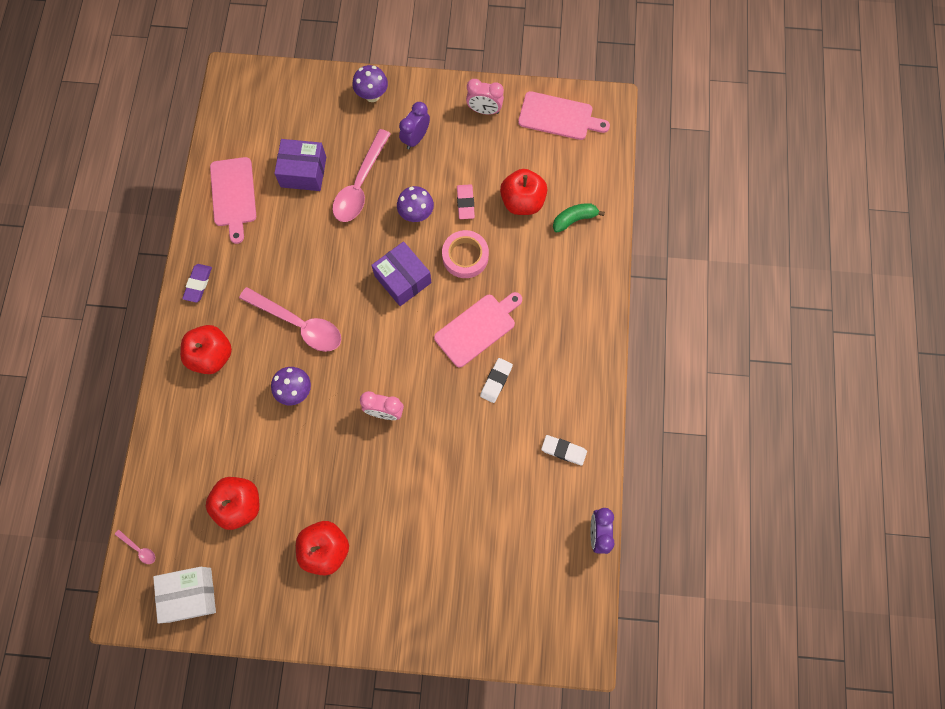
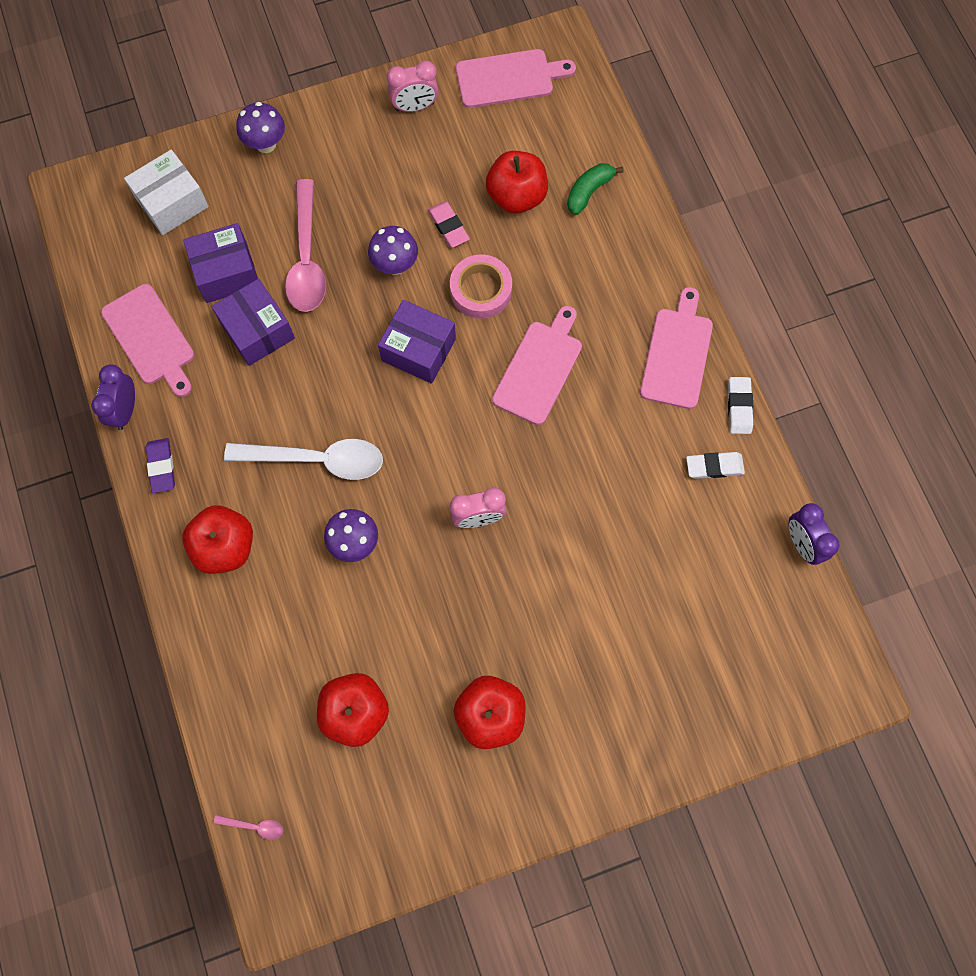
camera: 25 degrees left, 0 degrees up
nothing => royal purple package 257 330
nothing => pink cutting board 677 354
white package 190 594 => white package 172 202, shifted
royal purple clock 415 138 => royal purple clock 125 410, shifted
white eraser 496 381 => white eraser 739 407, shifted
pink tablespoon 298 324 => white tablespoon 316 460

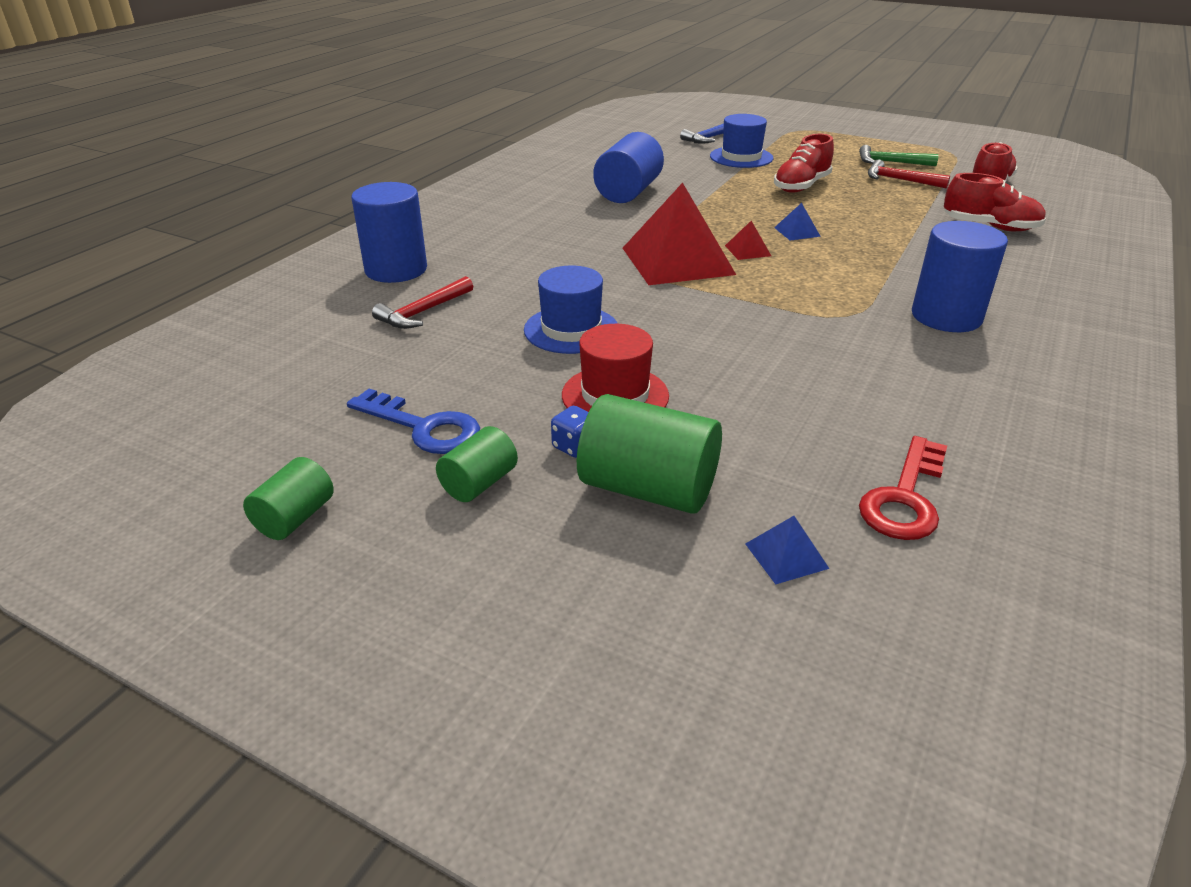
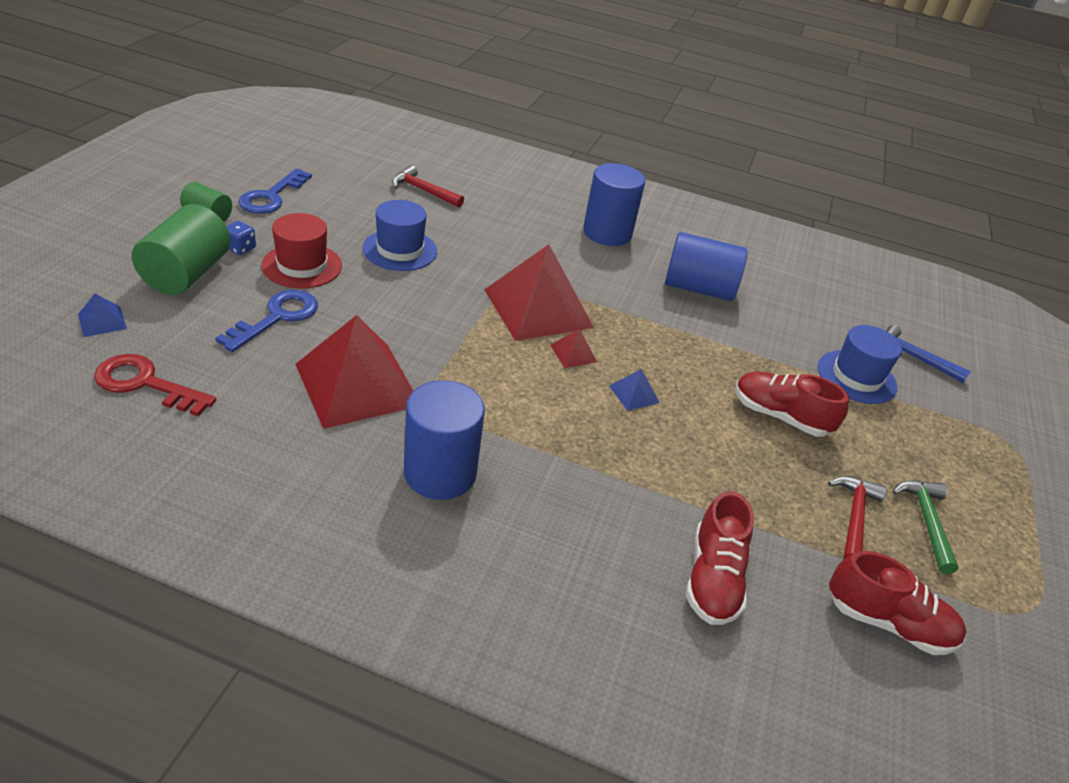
camera: 75 degrees right, 5 degrees up
leaf-green cylinder shape 295 518 => nothing
nothing => cobalt key 277 317
nothing => crimson solid pyramid 357 384
cobalt cylinder shape 396 270 => cobalt cylinder shape 607 233, shifted

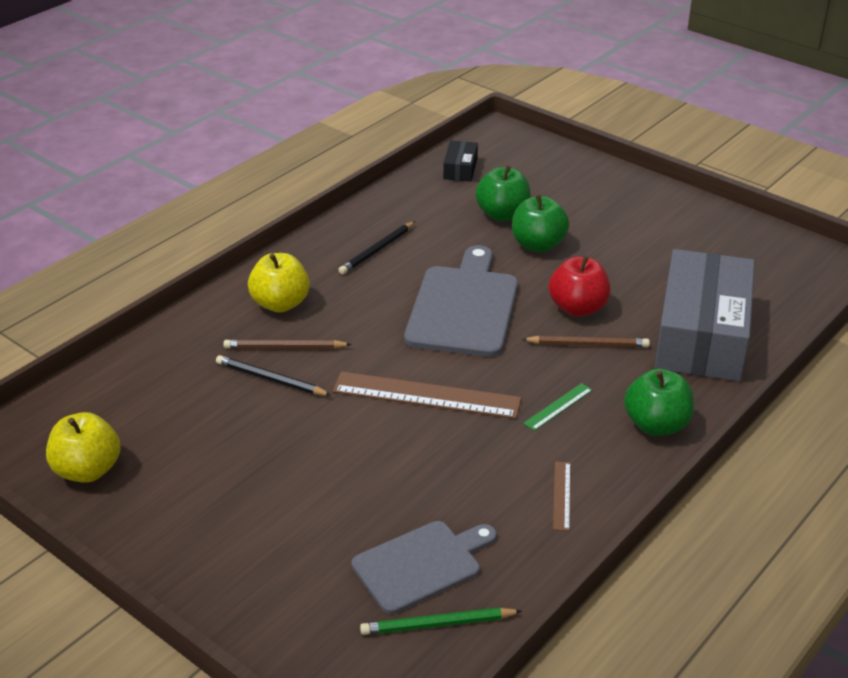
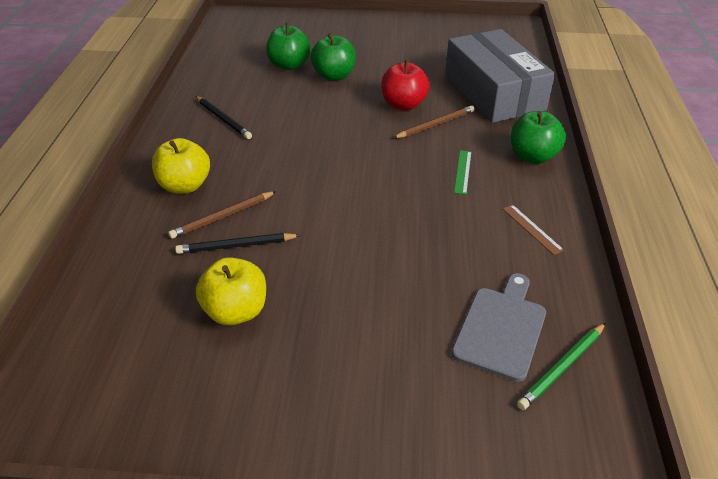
camera: 35 degrees left, 5 degrees up
brown straightedge 426 395 => nothing
ash-grey cutting board 463 307 => nothing
ebony package 460 169 => nothing
golden toy apple 88 470 => golden toy apple 236 311, shifted
ebony wooden pencil 377 250 => ebony wooden pencil 223 119, 45 degrees counterclockwise

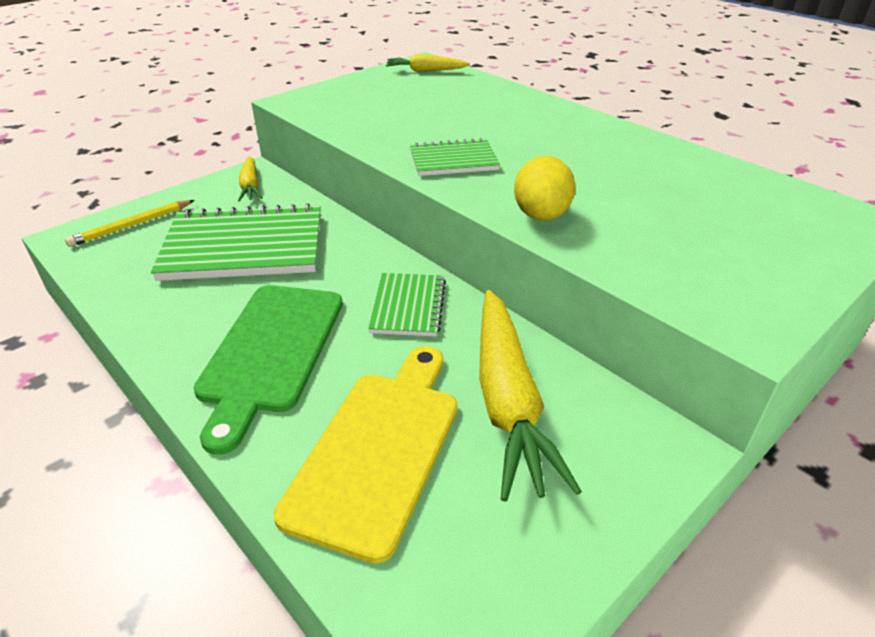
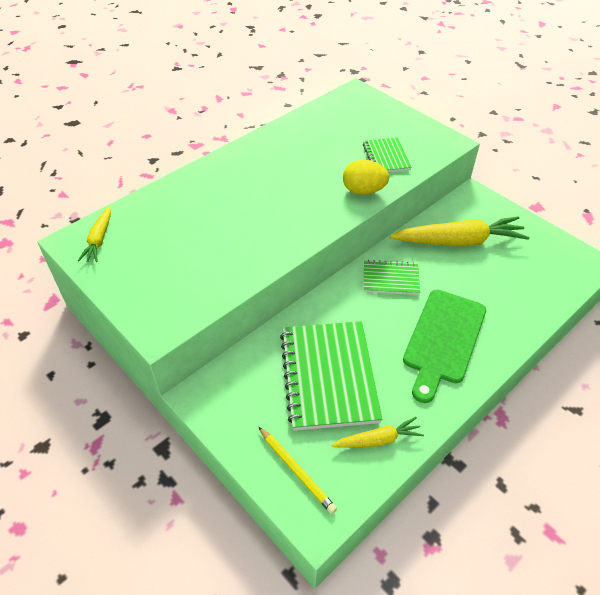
camera: 90 degrees left, 10 degrees up
golden cutting board 379 449 => nothing
golden root vegetable 250 186 => golden root vegetable 378 440, shifted
leaf-green exercise book 453 160 => leaf-green exercise book 386 157, shifted
leaf-green cutting board 270 352 => leaf-green cutting board 443 340, 105 degrees clockwise

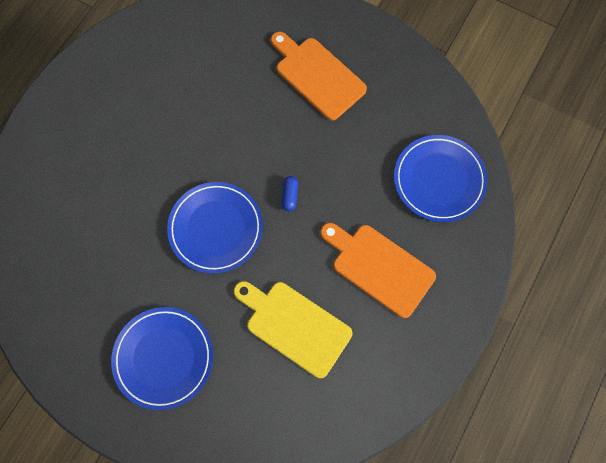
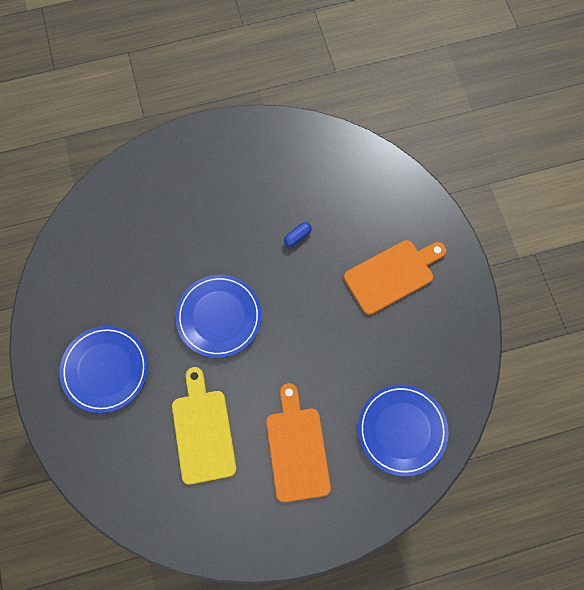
camera: 45 degrees right, 0 degrees up
cobalt capsule 290 196 => cobalt capsule 297 236, shifted
orange cutting board 317 76 => orange cutting board 392 275, 60 degrees clockwise

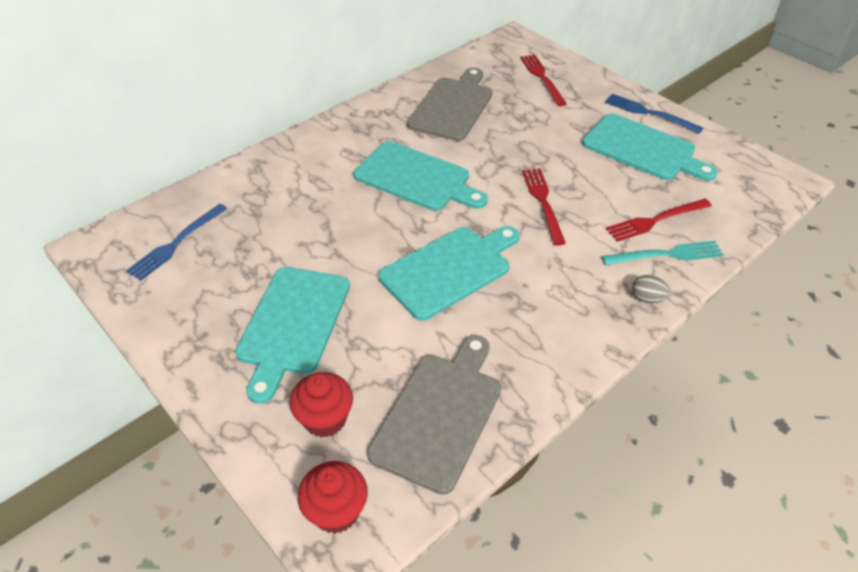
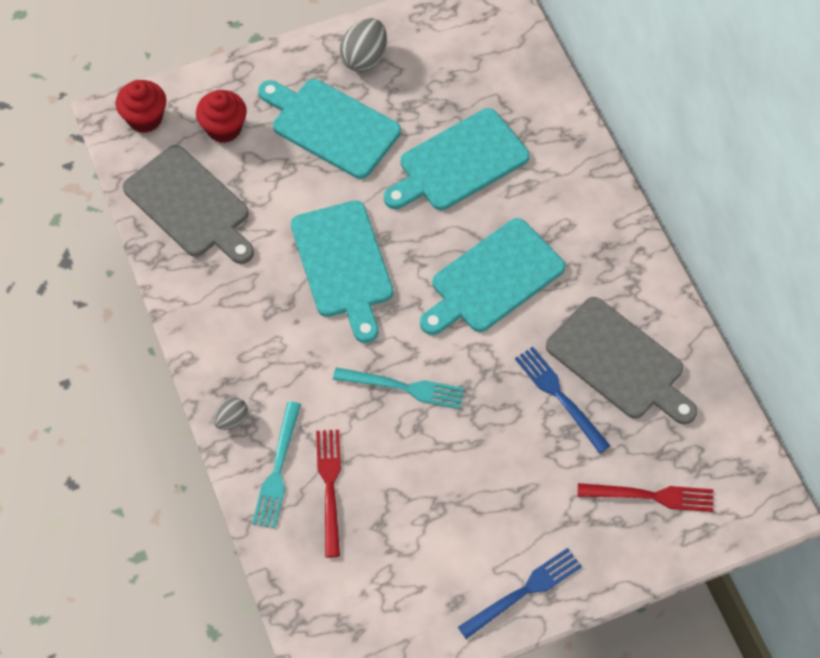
camera: 110 degrees right, 15 degrees up
nothing => ash-grey toy egg 364 58
cobalt fork 176 243 => cobalt fork 559 396, shifted
turquoise cutting board 643 149 => turquoise cutting board 459 163, shifted
crimson fork 543 202 => turquoise fork 404 388

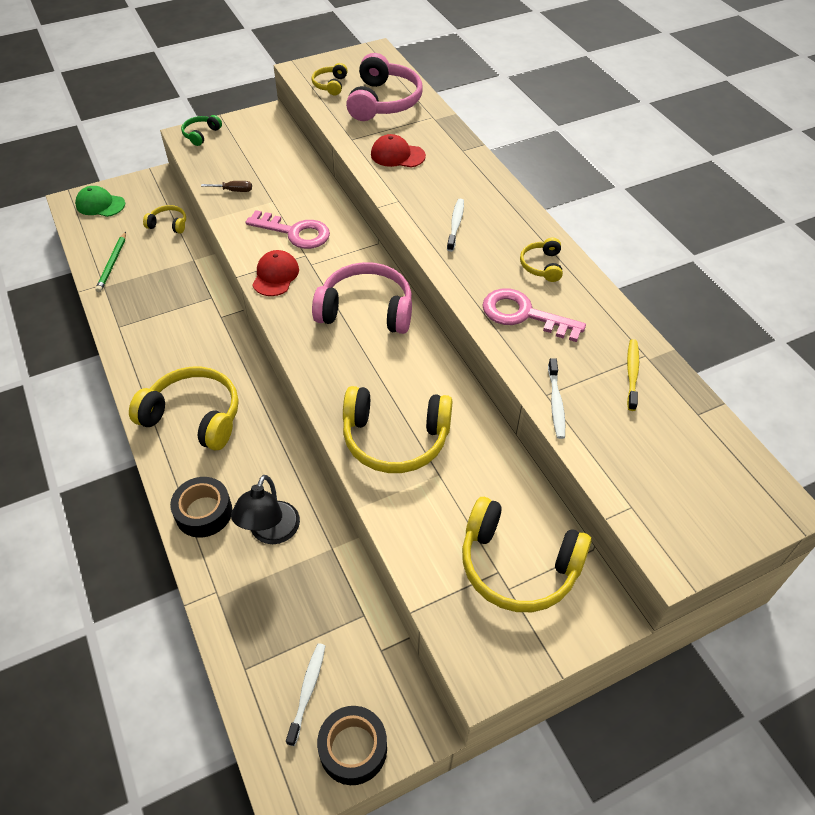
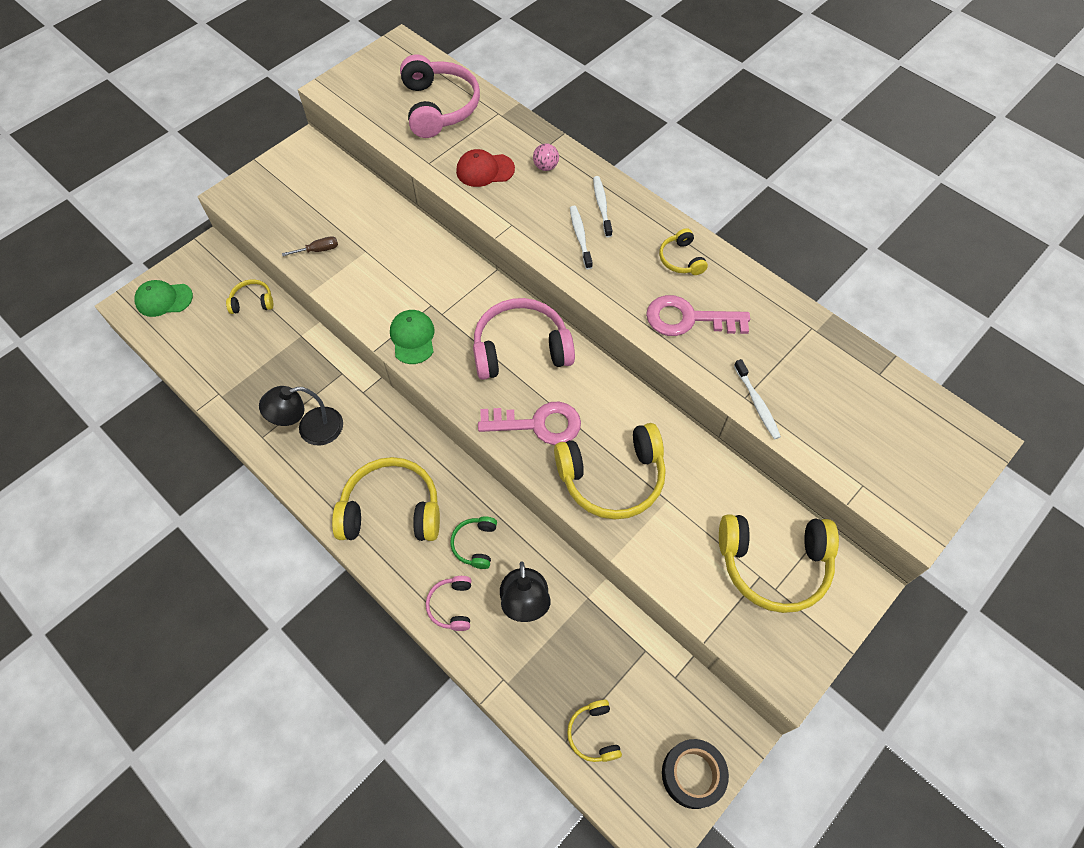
camera: 20 degrees left, 10 degrees up
leaf-green wooden pencil 112 264 => nothing
golden dental brush 632 374 => nothing
nothing => ebony reading lamp 311 429
nothing => pink ball 545 167
leaf-green over-ear headphones 201 134 => leaf-green over-ear headphones 475 544, shifted
pink key 295 232 => pink key 538 424, shifted
white dental brush 307 691 => white dental brush 601 206, shifted
golden over-ear headphones 330 85 => golden over-ear headphones 594 734, shifted
ebony sticky tape 204 512 => pink over-ear headphones 452 606
crimson peaked cap 275 275 => leaf-green peaked cap 412 338

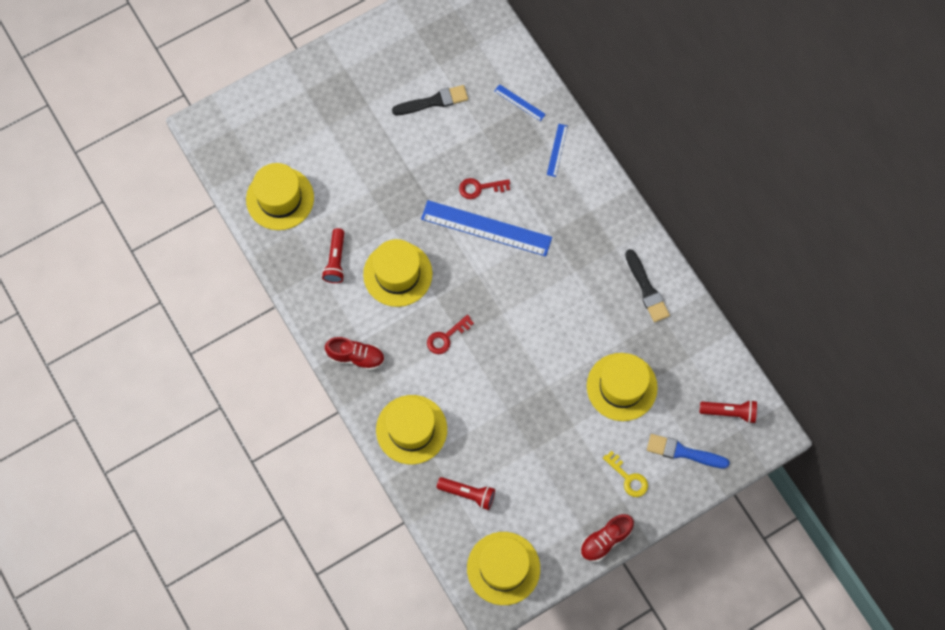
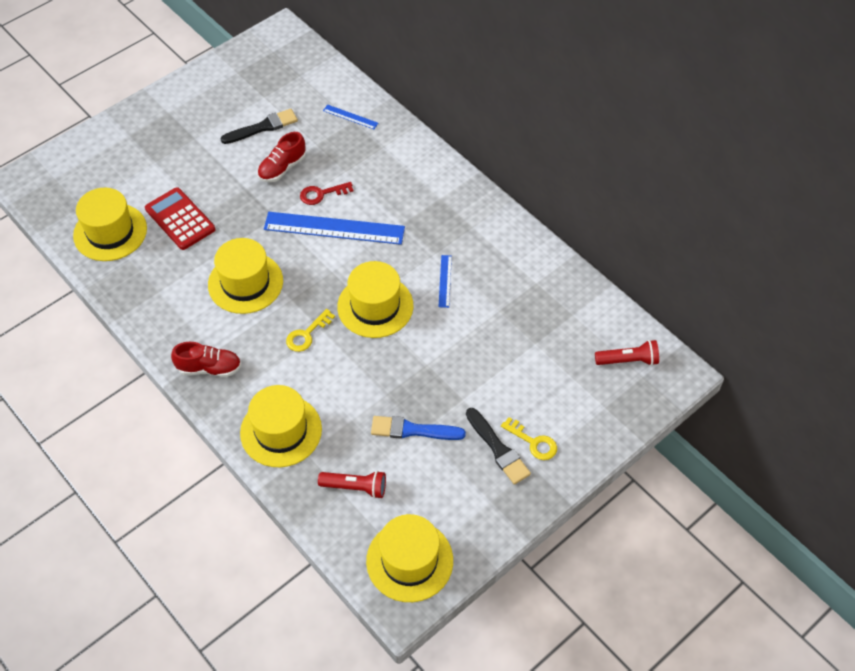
camera: 10 degrees left, 15 degrees down
crimson flashlight 336 260 => nothing
nothing => crimson pocket calculator 180 219
cobalt straightedge 557 150 => cobalt straightedge 445 281, shifted
crimson lace-up shoe 605 540 => crimson lace-up shoe 282 168, shifted
golden tall hat 621 387 => golden tall hat 375 306, shifted
ebony paintbrush 647 289 => ebony paintbrush 498 449, shifted
cobalt paintbrush 683 452 => cobalt paintbrush 413 430, shifted
crimson key 446 337 => golden key 307 334

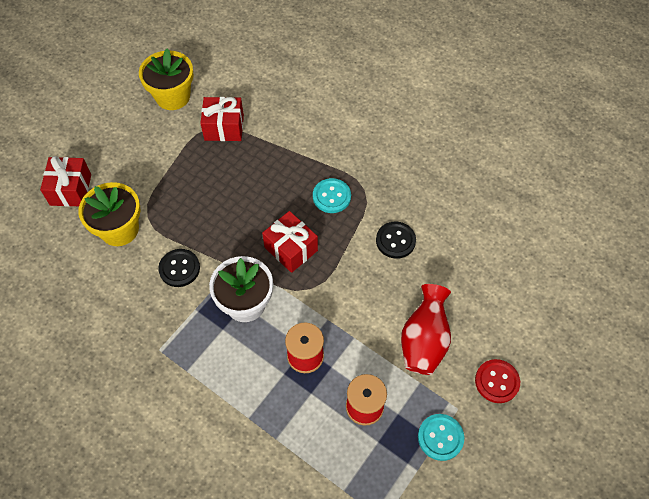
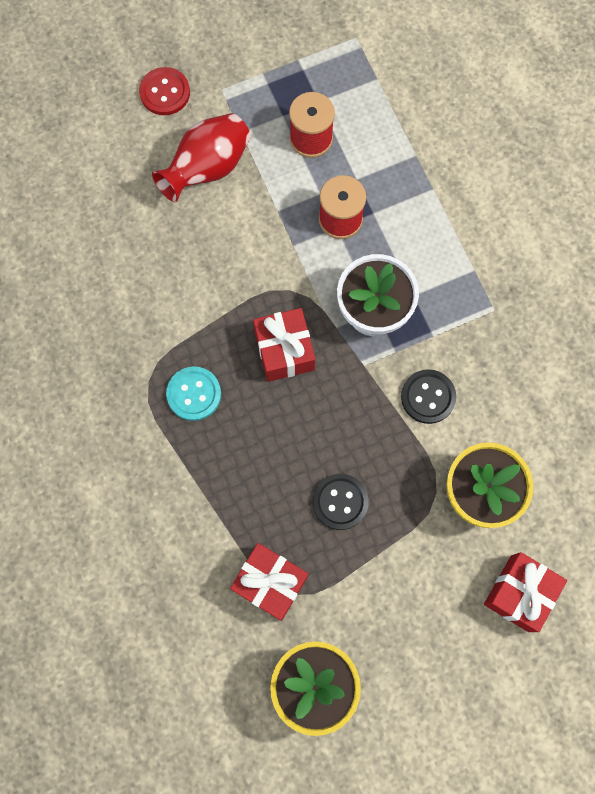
camera: 150 degrees left, 15 degrees up
turquoise sewing button 440 437 => nothing
ebony sewing button 395 241 => ebony sewing button 340 502, shifted

